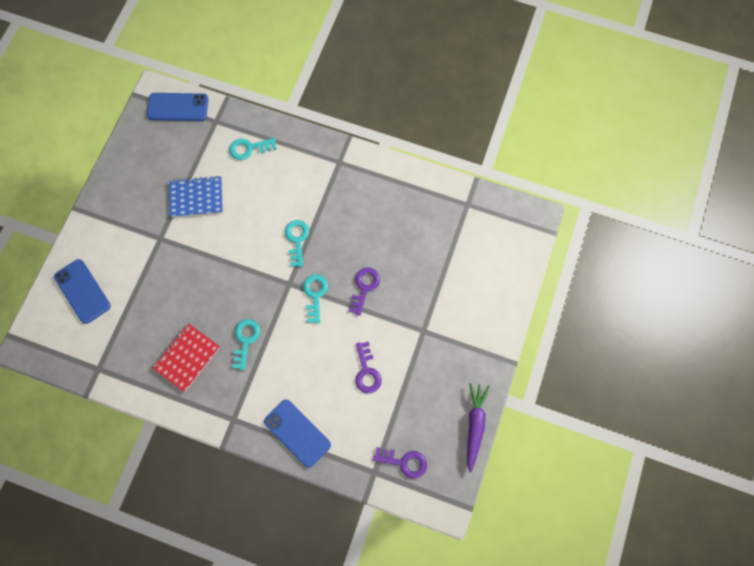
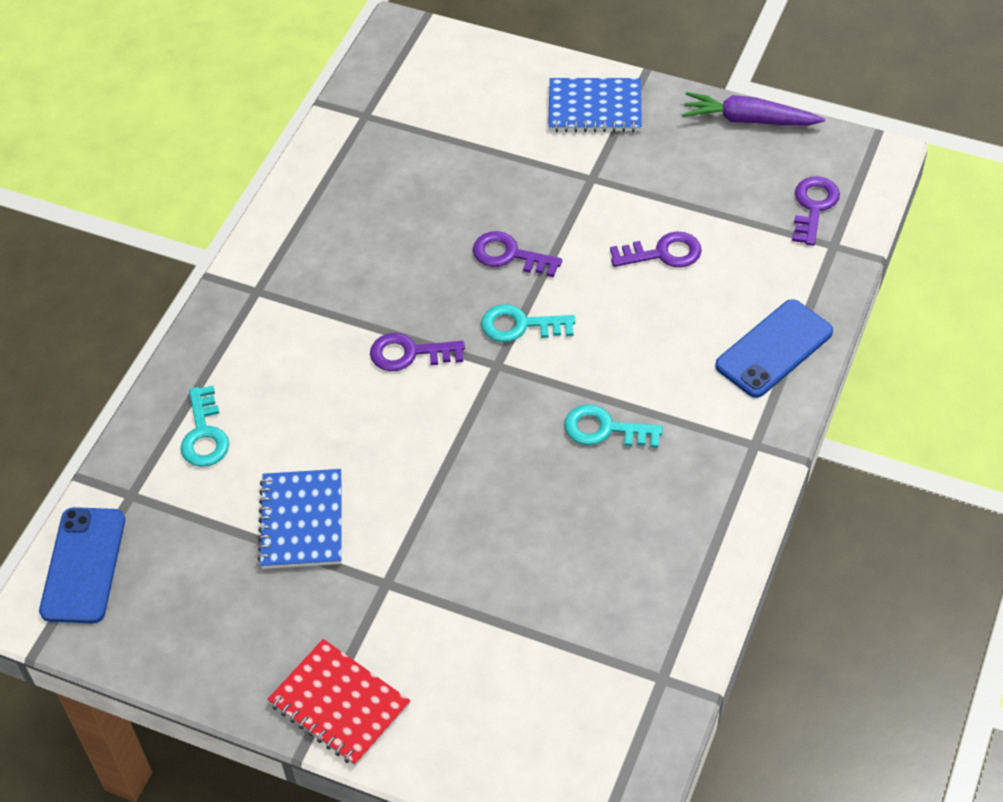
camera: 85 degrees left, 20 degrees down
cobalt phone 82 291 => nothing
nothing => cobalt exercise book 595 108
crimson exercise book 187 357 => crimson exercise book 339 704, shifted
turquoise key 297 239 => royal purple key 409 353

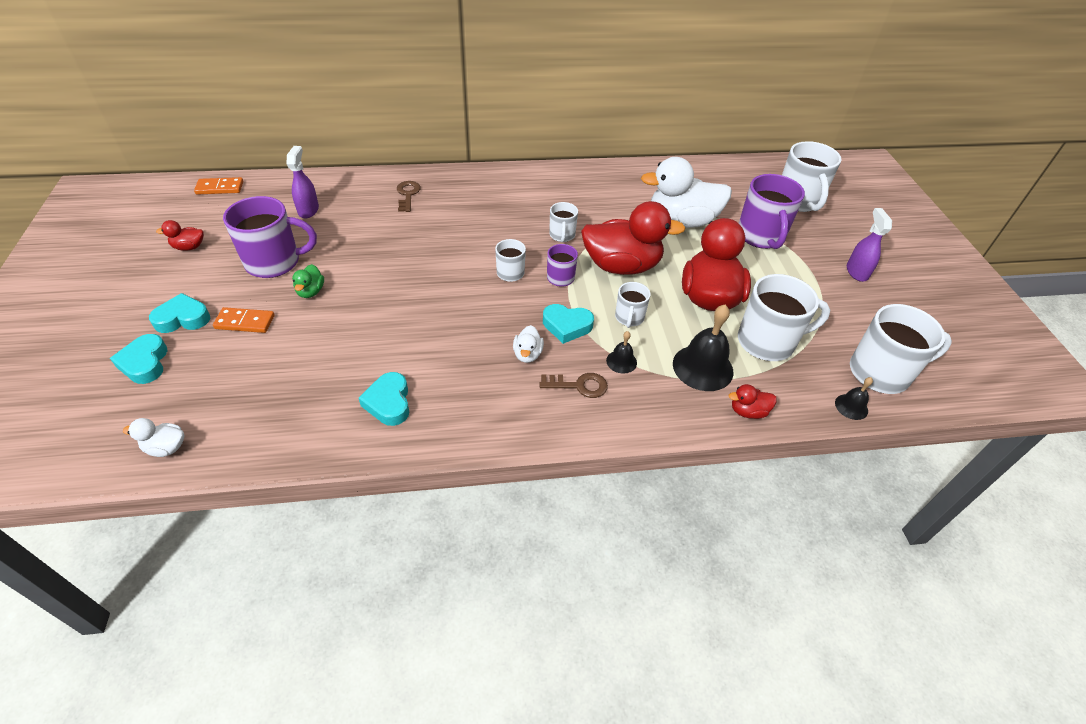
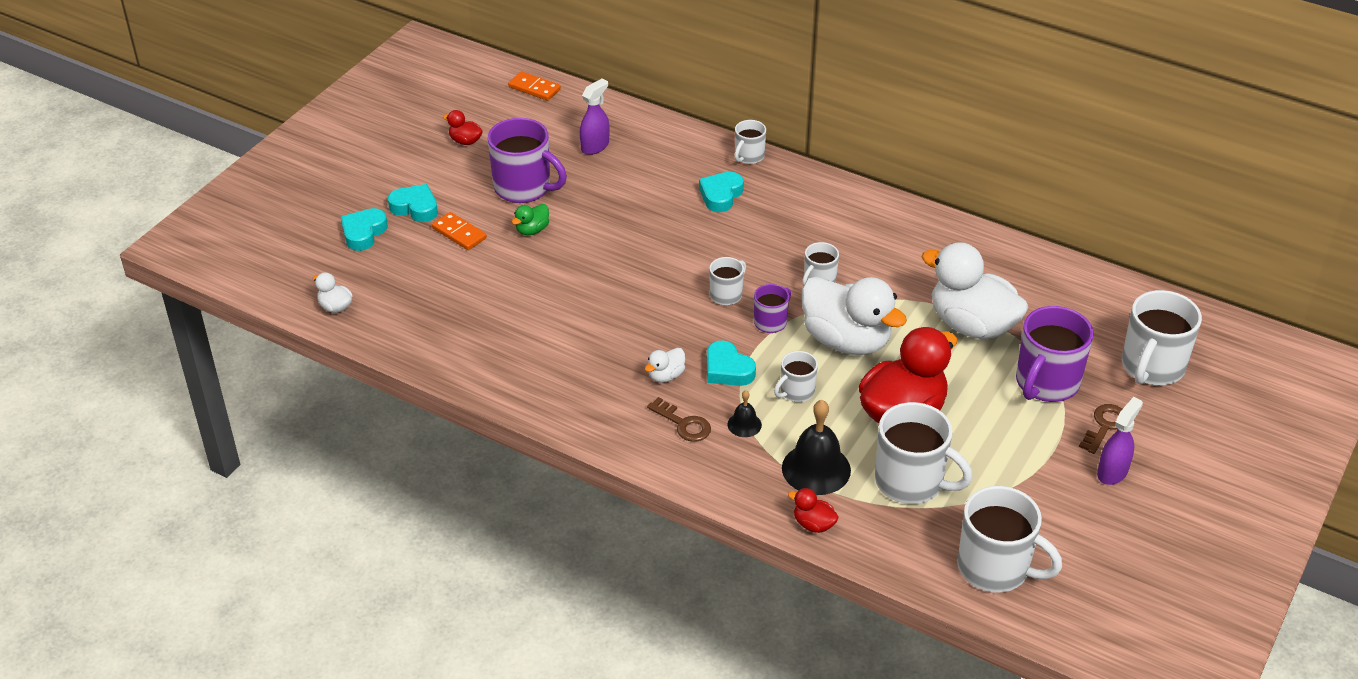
camera: 40 degrees right, 5 degrees down
ebony hand bell 851 406 => nothing
nothing => white mug 749 156
turquoise love heart 389 402 => turquoise love heart 721 195, shifted
brown key 407 195 => brown key 1104 426, shifted
crimson duck 621 266 => white duck 846 340

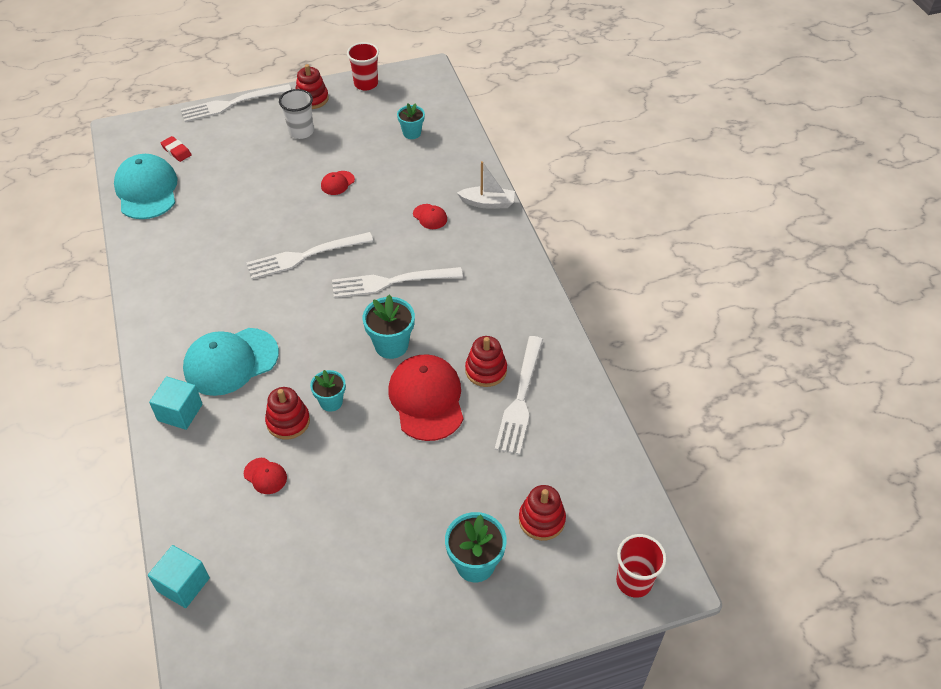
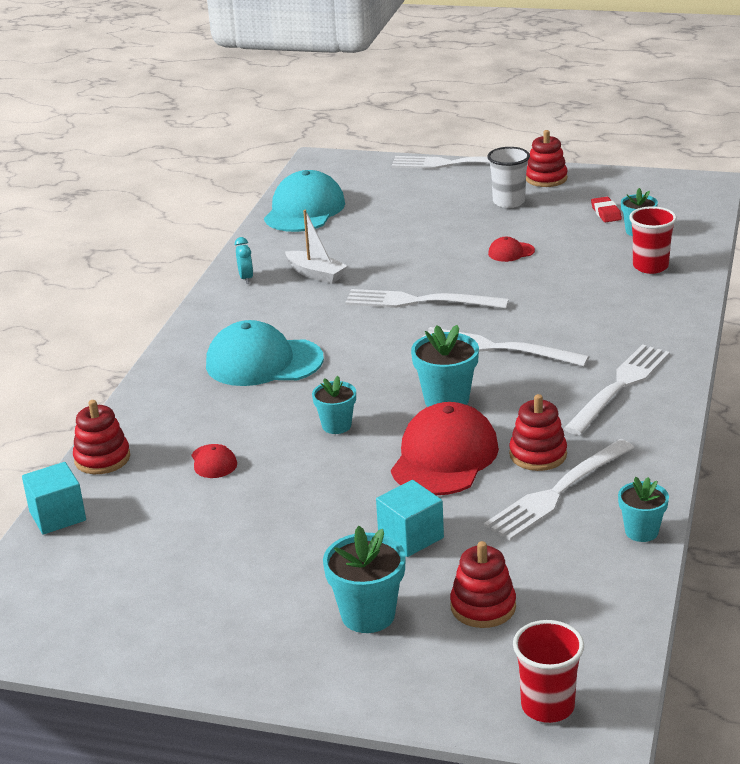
camera: 35 degrees right, 20 degrees down
crimson peaked cap 430 217 => nothing
nothing => turquoise clock 246 278
nothing => white fork 620 386
nothing => turquoise plant pot 641 531
turquoise block 180 412 => turquoise block 411 537, shifted
crimson eraser 176 151 => crimson eraser 606 213, shifted
crimson stacking rings 288 421 => crimson stacking rings 102 458, shifted
crimson cup 366 84 => crimson cup 650 266, shifted
white sailboat 487 203 => white sailboat 316 274, shifted

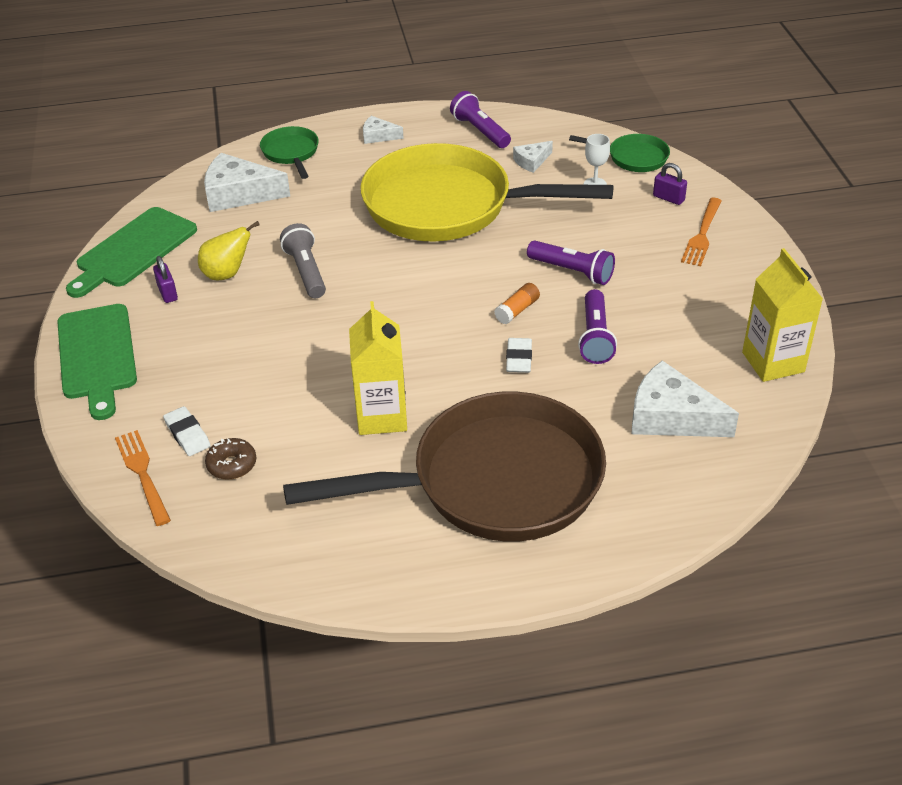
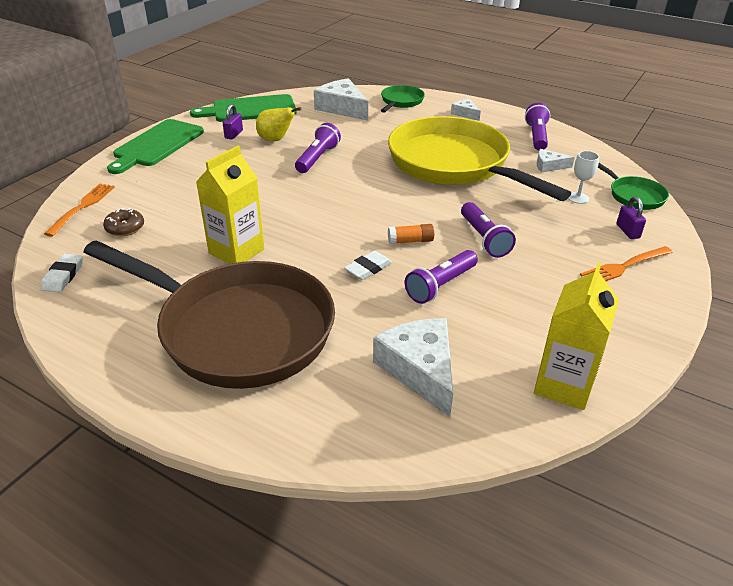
camera: 40 degrees right, 5 degrees down
white eraser 187 434 => white eraser 63 276, shifted
ash-grey flashlight 306 271 => royal purple flashlight 317 158

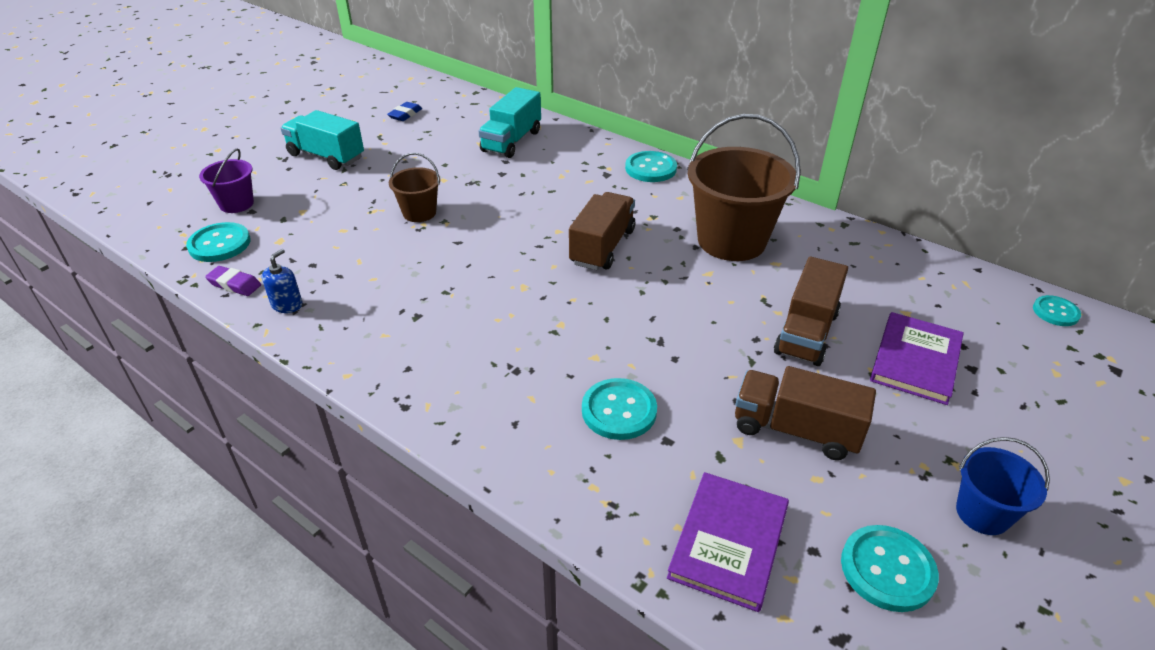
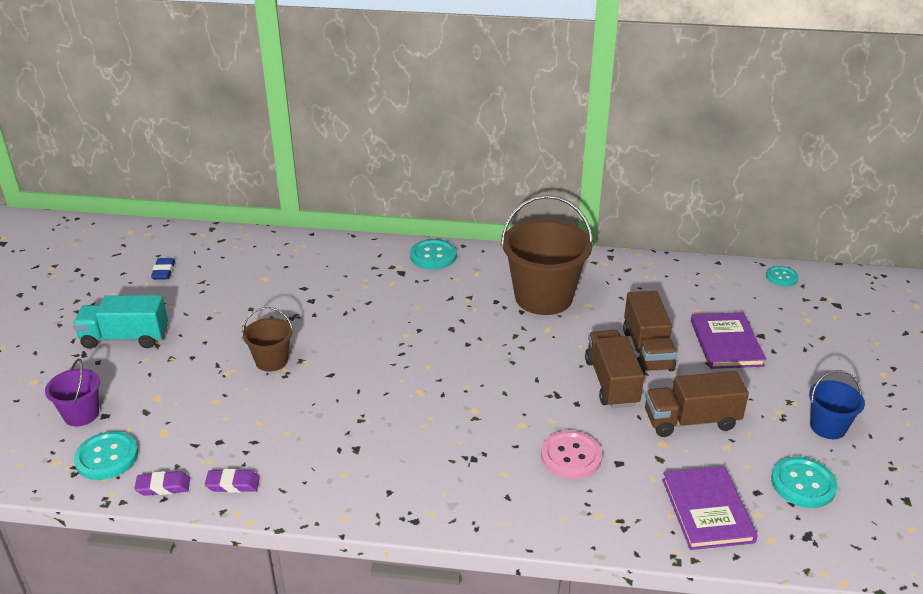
camera: 30 degrees left, 5 degrees down
turquoise lorry 511 141 => nothing
brown lorry 602 247 => brown lorry 611 382, shifted
cobalt soap dispenser 287 305 => royal purple eraser 233 484
turquoise sewing button 619 411 => pink sewing button 571 456

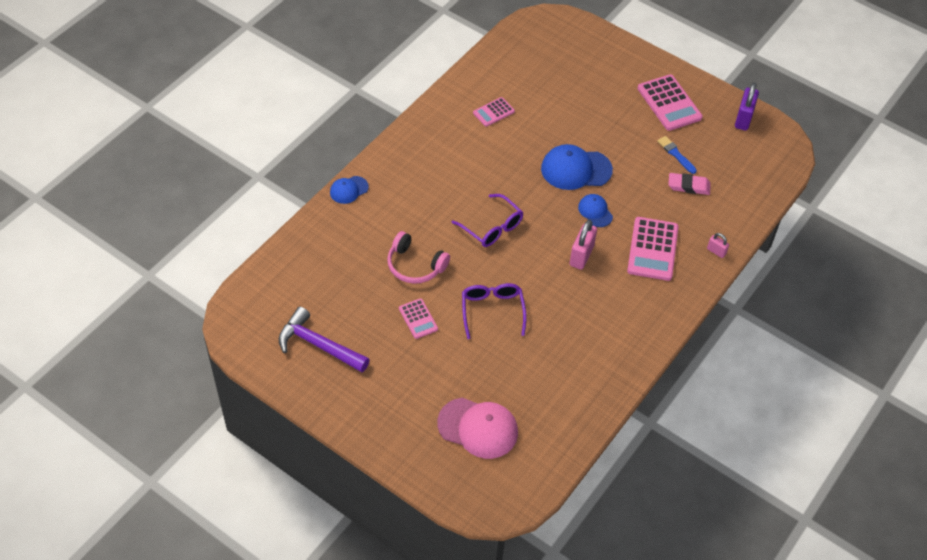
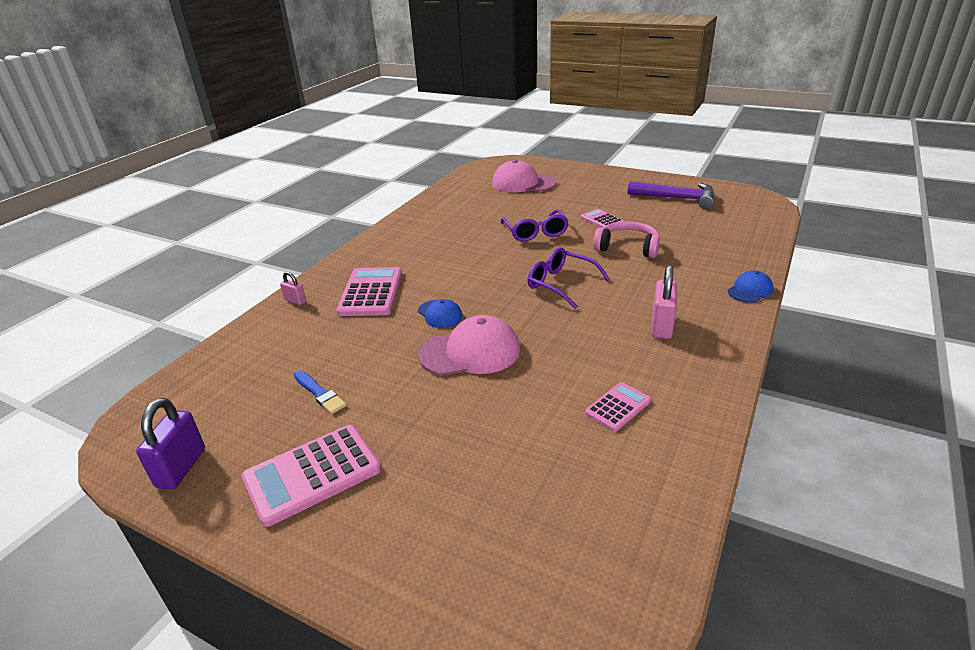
camera: 175 degrees right, 20 degrees down
pink eraser 688 186 => nothing
pink padlock 581 256 => pink padlock 661 326, shifted
cobalt peaked cap 576 169 => pink peaked cap 470 352
pink pocket calculator 669 103 => pink pocket calculator 312 474, 90 degrees counterclockwise

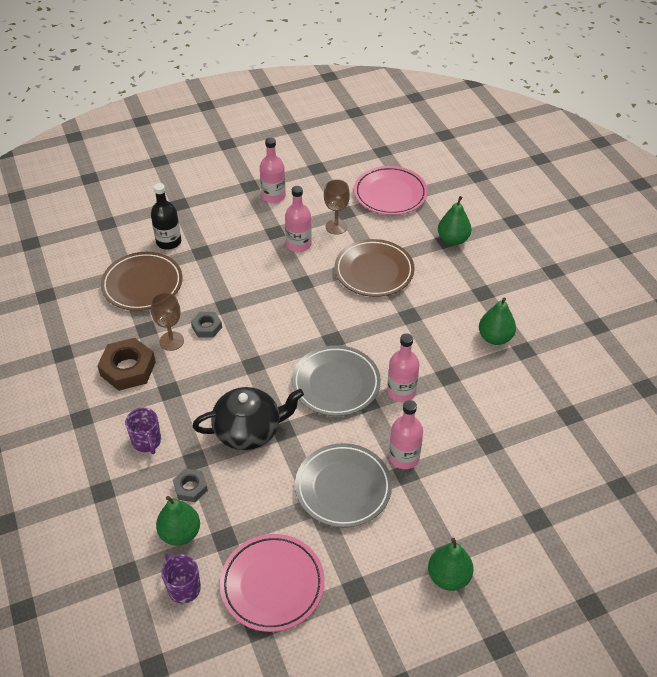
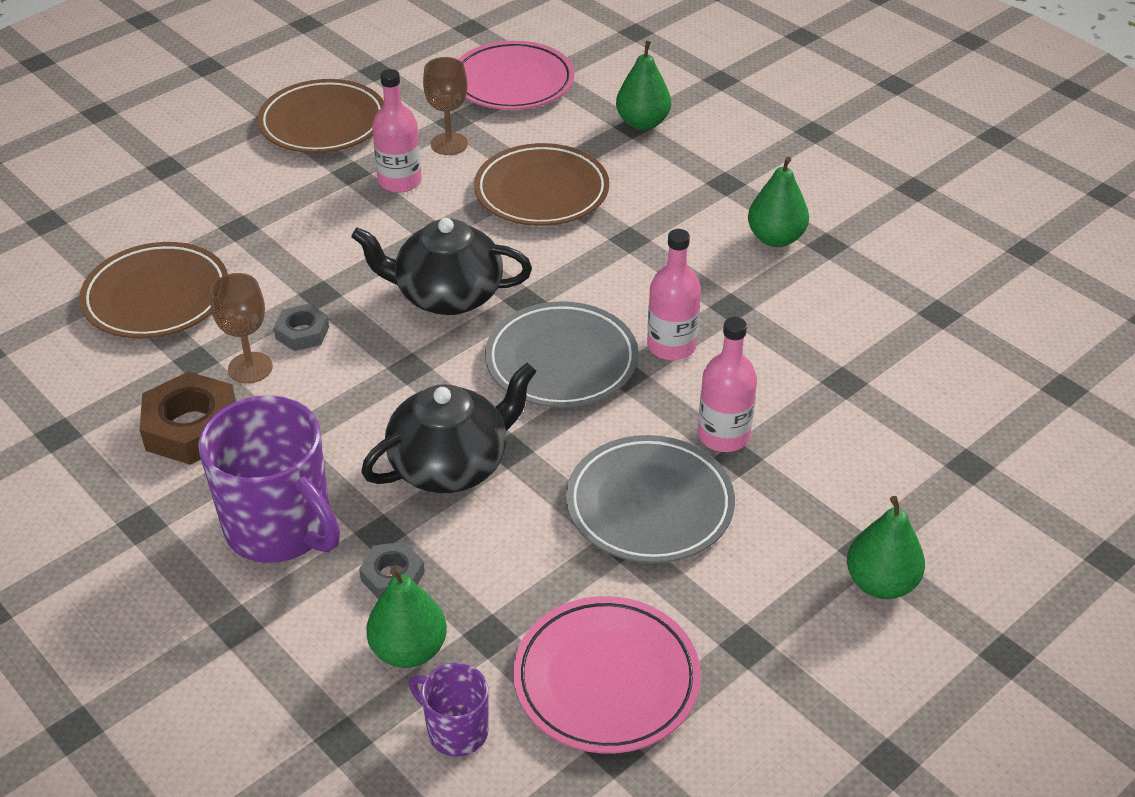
camera: 20 degrees left, 5 degrees down
ebony drink bottle 169 242 => nothing
nothing => ebony china teapot 447 295
pink drink bottle 273 196 => brown flat dish 323 123
royal purple mug 147 442 => royal purple mug 280 528, x1.98

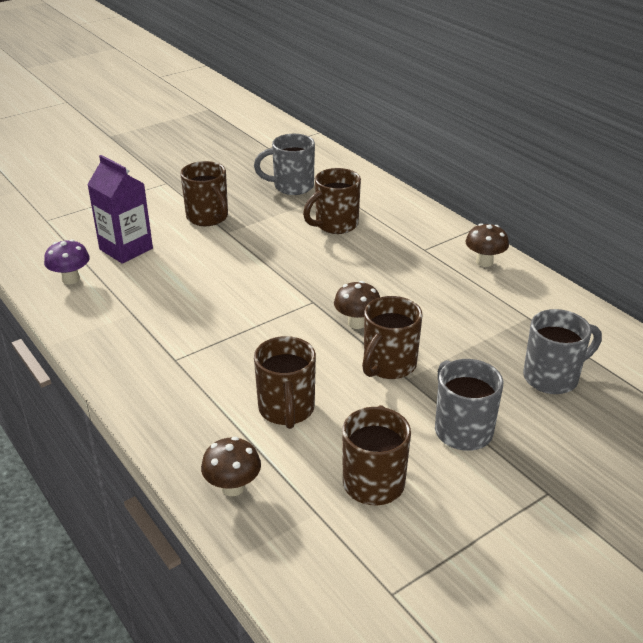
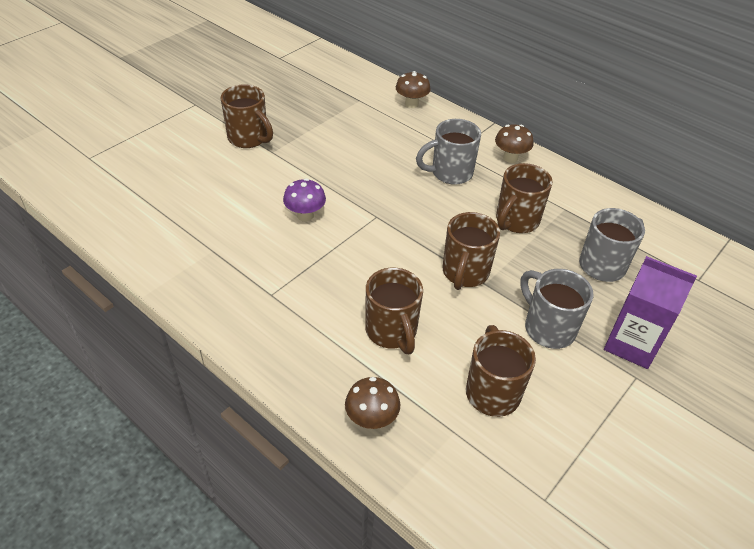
camera: 15 degrees left, 10 degrees up
royal purple mushroom 71 279 => royal purple mushroom 305 215, shifted
royal purple carton 126 249 => royal purple carton 631 344, shifted
ash-grey mug 292 186 => ash-grey mug 450 173, shifted
brown mug 335 225 => brown mug 516 221, shifted
brown mushroom 357 323 => brown mushroom 411 104, shifted

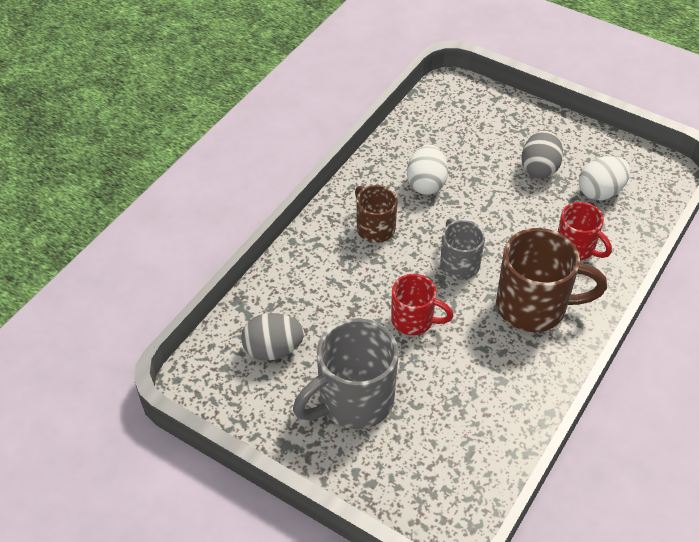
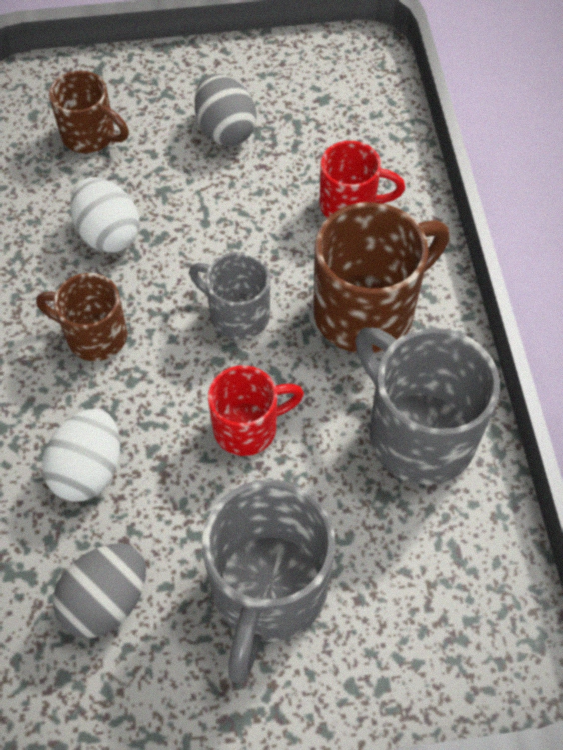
camera: 40 degrees left, 10 degrees up
nothing => brown mug 90 136
nothing => ash-grey mug 418 434
white toy egg 600 192 => white toy egg 89 470, shifted

